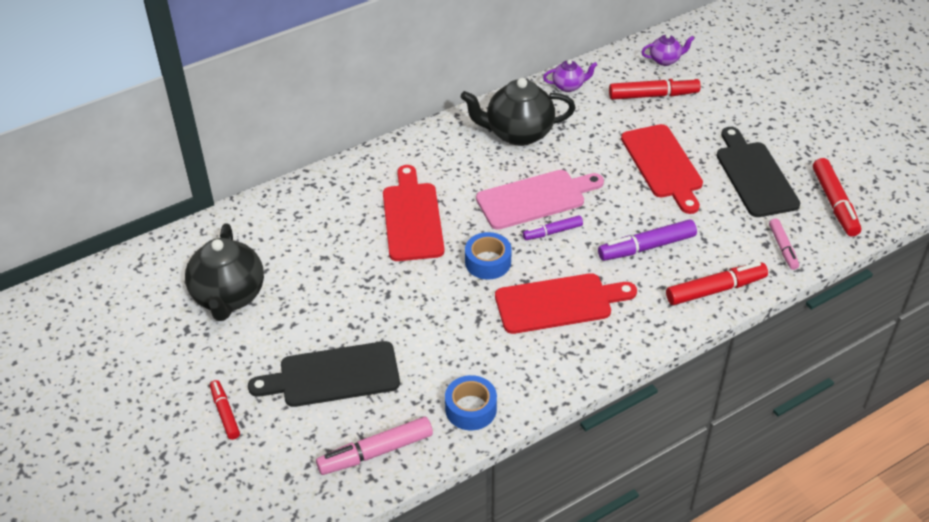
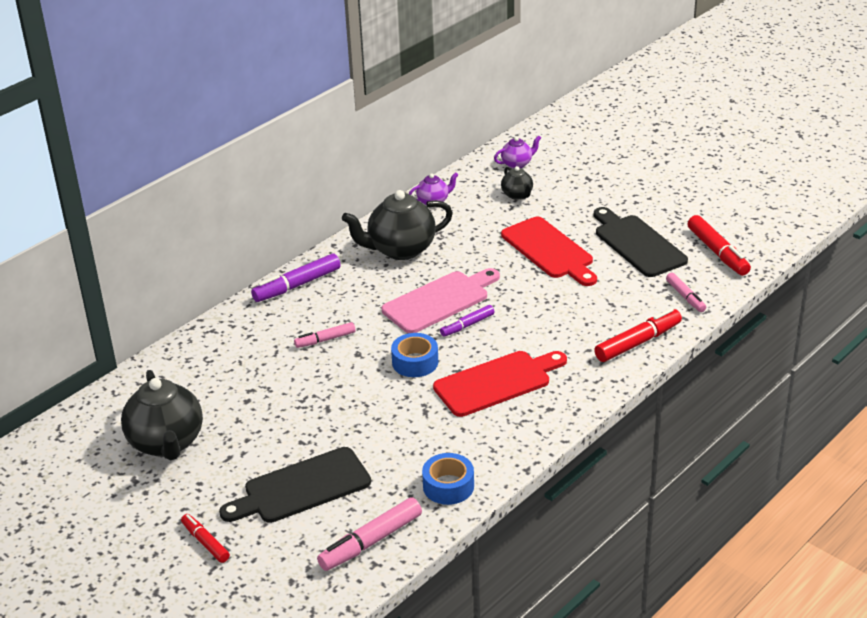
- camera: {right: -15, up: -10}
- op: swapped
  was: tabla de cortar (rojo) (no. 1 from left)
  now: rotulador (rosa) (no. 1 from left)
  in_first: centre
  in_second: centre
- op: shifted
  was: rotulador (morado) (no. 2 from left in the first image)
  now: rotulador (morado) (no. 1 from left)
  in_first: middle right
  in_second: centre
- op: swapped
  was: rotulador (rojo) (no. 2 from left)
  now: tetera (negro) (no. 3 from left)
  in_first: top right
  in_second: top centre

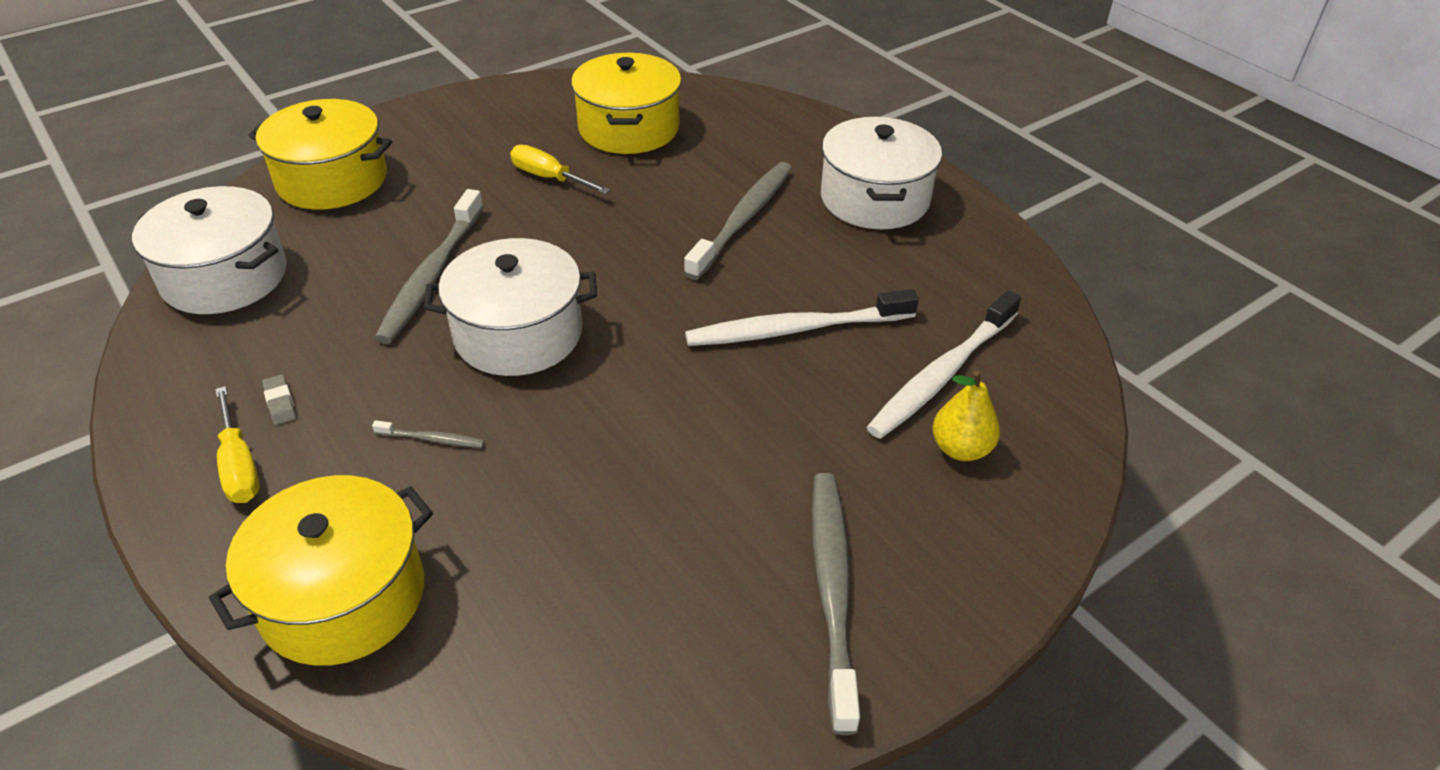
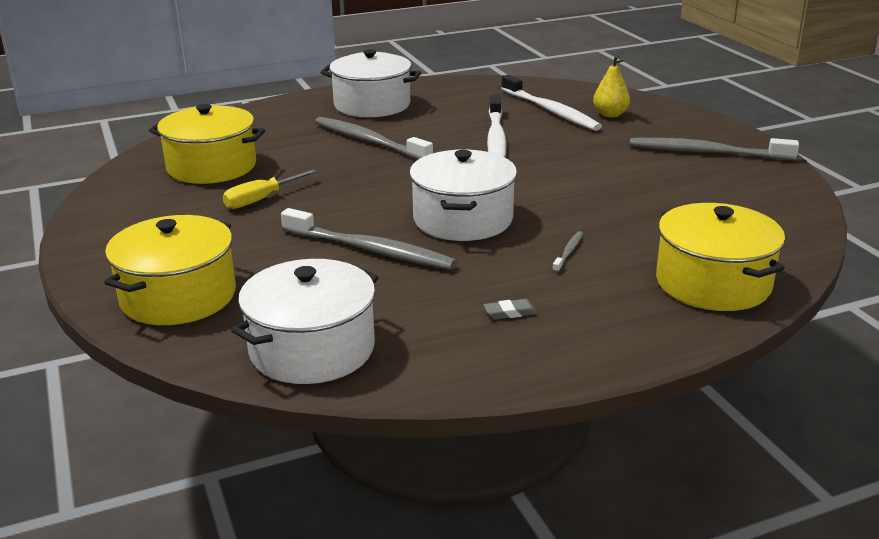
- camera: {right: -75, up: -15}
- op: gone
  was: destornillador (amarillo) (no. 1 from left)
  in_first: middle left

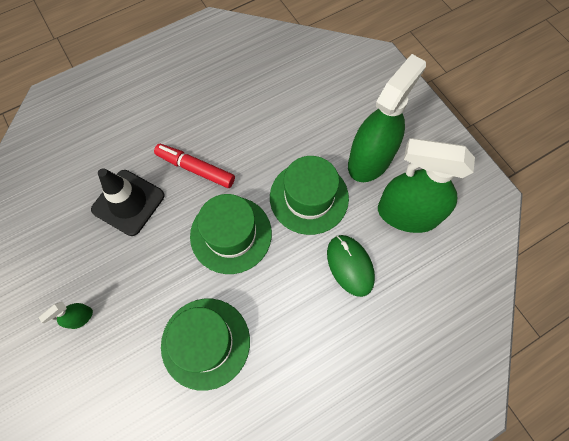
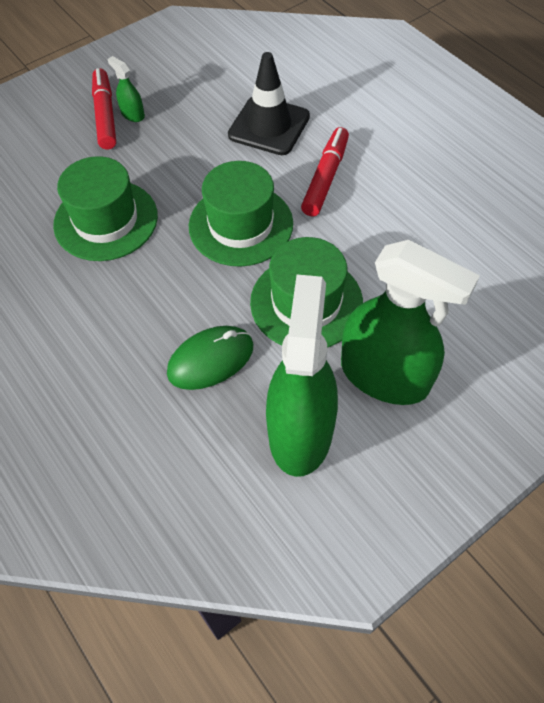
- camera: {right: 85, up: -10}
- op: new
  now: rotulador (rojo) (no. 1 from left)
  in_second: top left

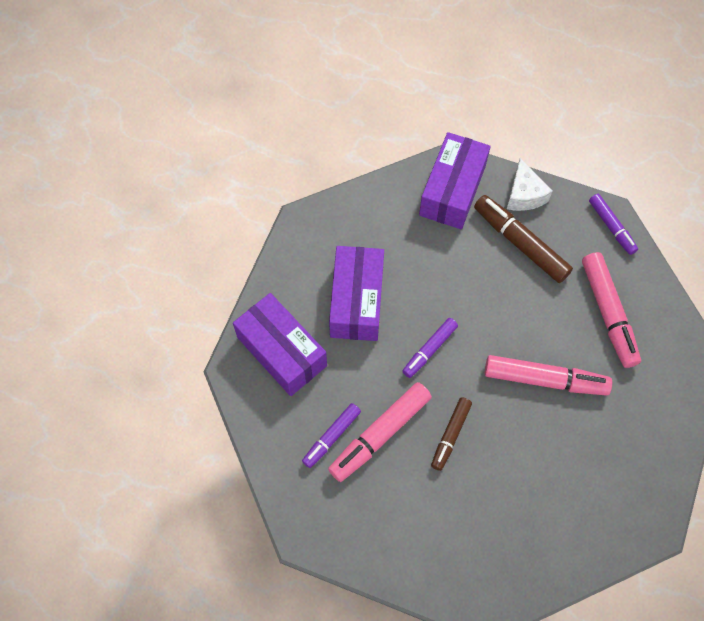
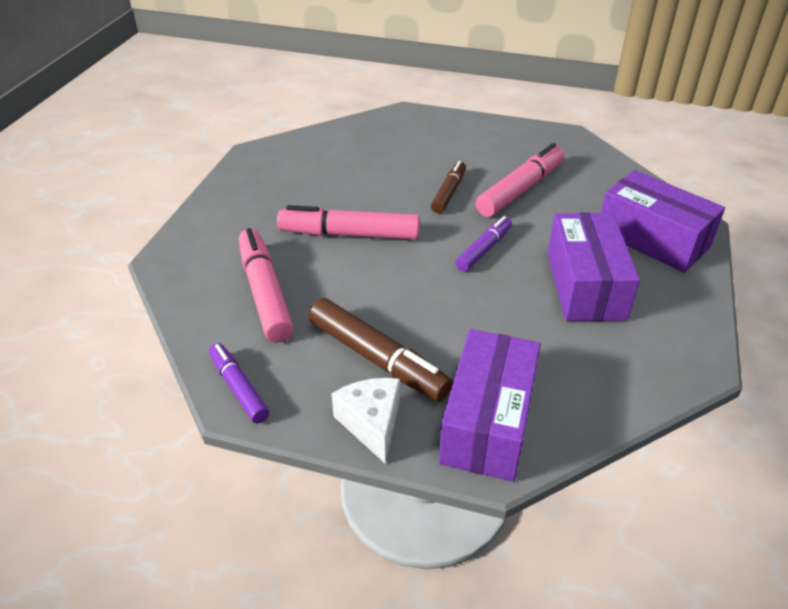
- camera: {right: 175, up: -25}
- op: gone
  was: rotulador (morado) (no. 1 from left)
  in_first: bottom centre

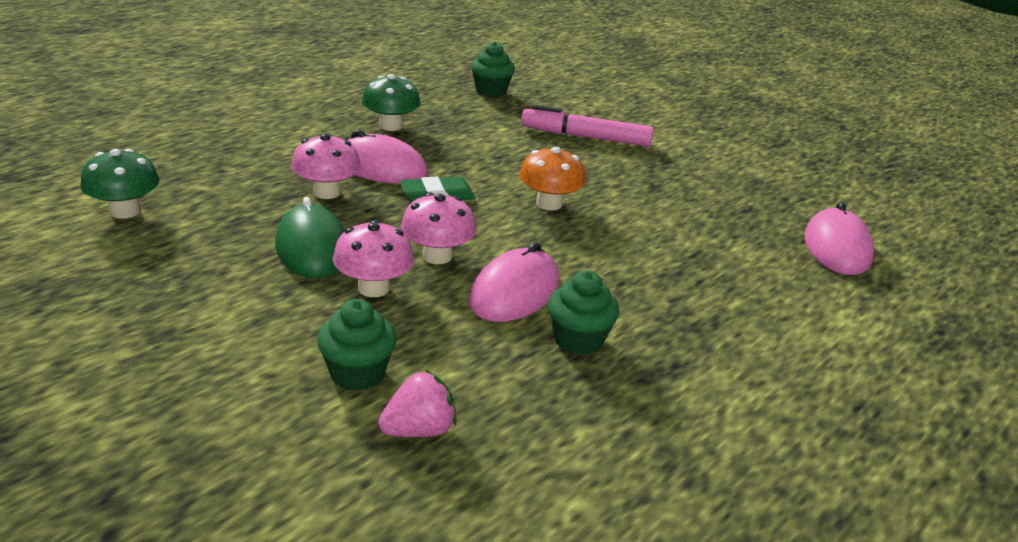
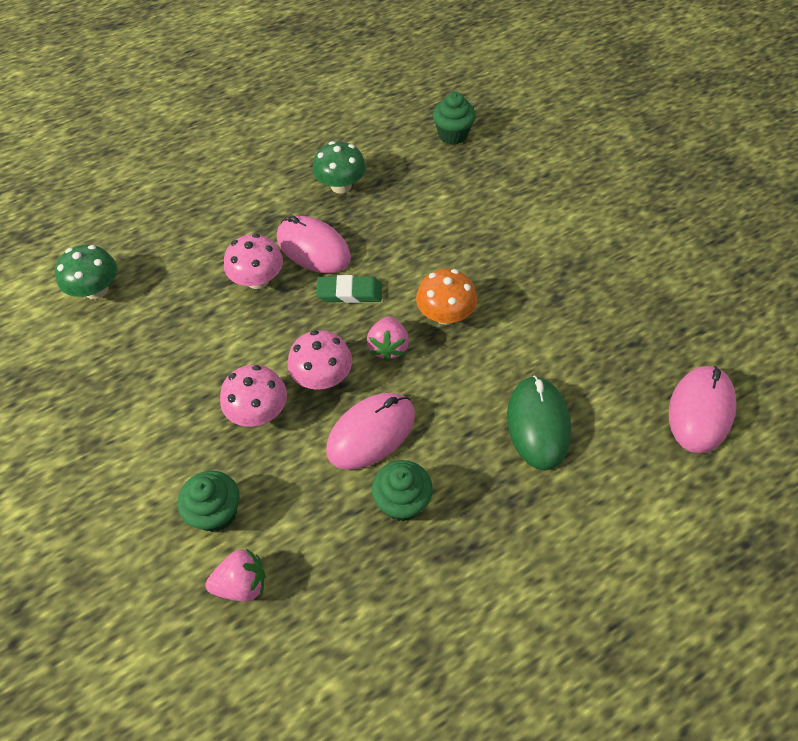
- camera: {right: 20, up: 25}
- op: shifted
  was: ratón (verde)
  in_first: middle left
  in_second: middle right
- op: gone
  was: rotulador (rosa)
  in_first: top centre
- op: new
  now: fresa (rosa) (no. 2 from left)
  in_second: centre

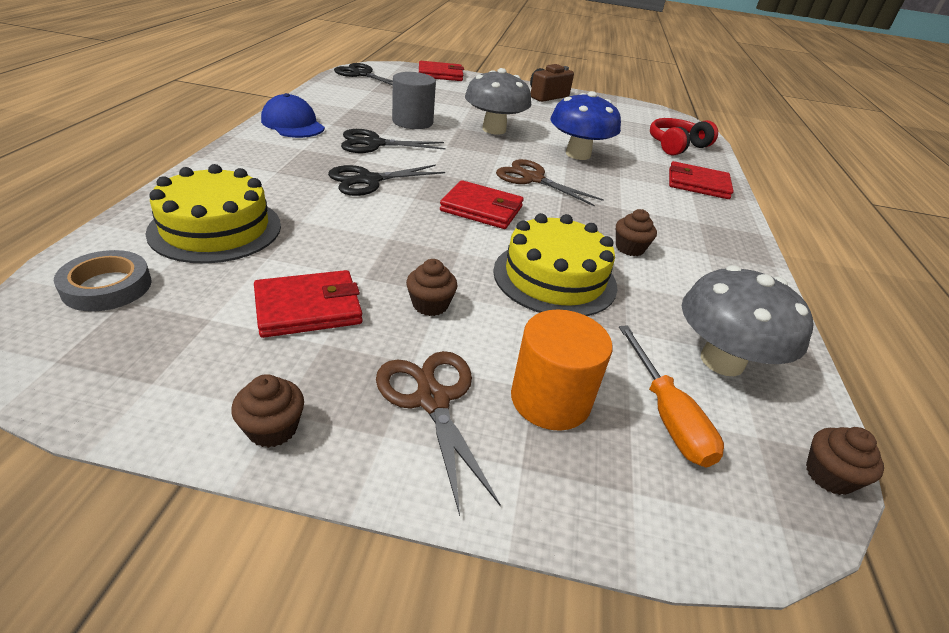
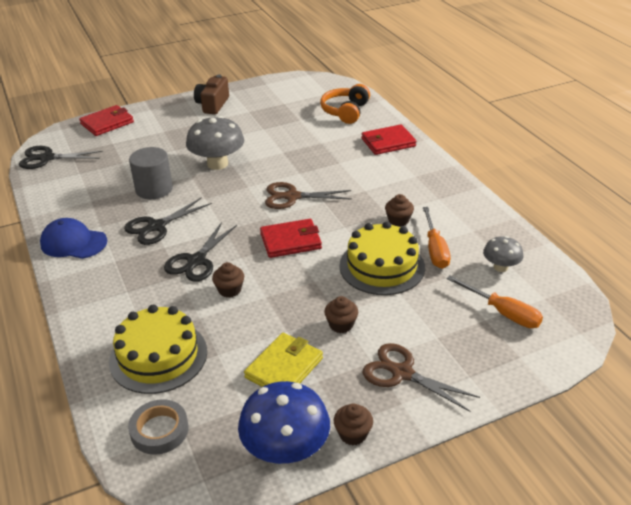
- camera: {right: -30, up: 0}
- op: repainted
  was: cartera (rojo) (no. 1 from left)
  now: cartera (amarillo)
  in_first: middle left
  in_second: bottom centre
- op: gone
  was: cilindro (naranja)
  in_first: centre
- op: shifted
  was: seta (azul)
  in_first: top centre
  in_second: bottom centre
- op: repainted
  was: auriculares (rojo)
  now: auriculares (naranja)
  in_first: top right
  in_second: top centre
- op: scaled
  was: seta (gris) (no. 2 from left)
  in_first: middle right
  in_second: middle right
  ratio: 0.56
- op: shifted
  was: magdalena (marrón) (no. 4 from left in the first image)
  now: magdalena (marrón) (no. 1 from left)
  in_first: bottom right
  in_second: centre
- op: new
  now: destornillador (naranja) (no. 1 from left)
  in_second: middle right

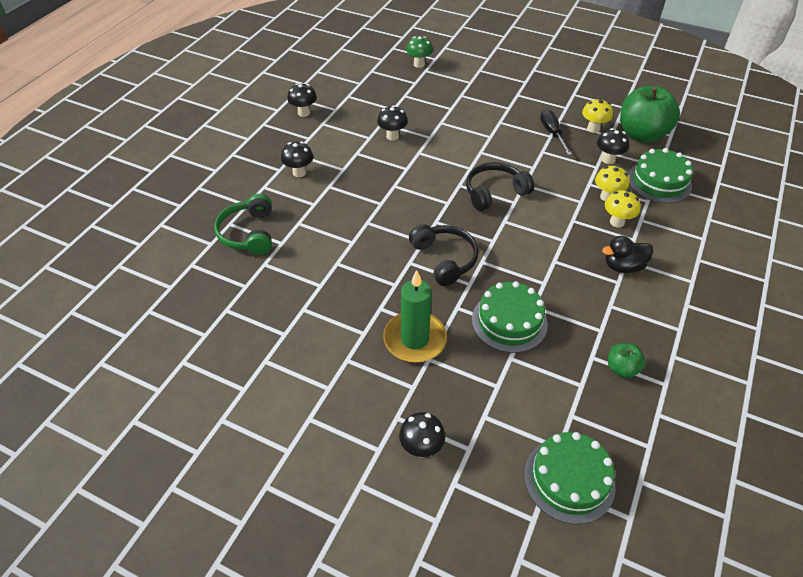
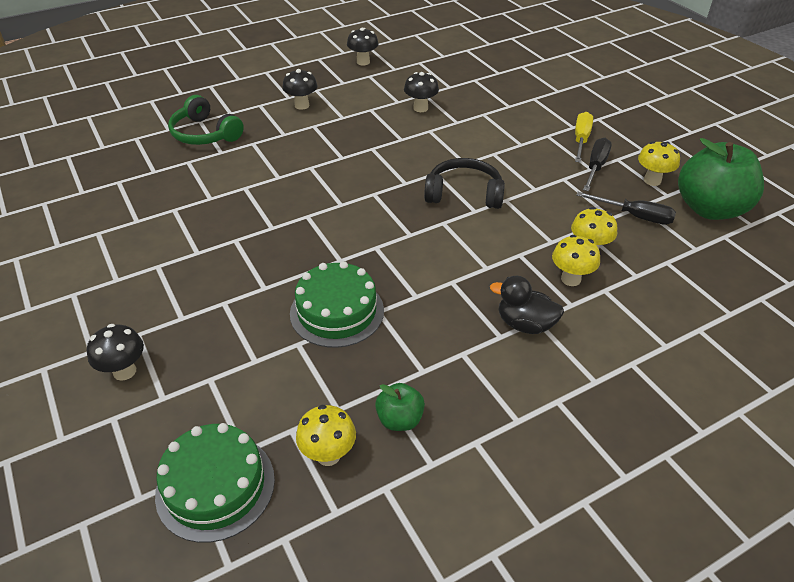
- camera: {right: 35, up: -5}
- op: rotated
  was: auriculares (verde)
  in_first: middle left
  in_second: top left
  clockwise: -75
- op: gone
  was: vela (verde)
  in_first: centre
- op: gone
  was: seta (verde)
  in_first: top centre
- op: gone
  was: auriculares (negro) (no. 1 from left)
  in_first: centre
- op: swapped
  was: seta (negro) (no. 5 from left)
  now: destornillador (negro) (no. 2 from left)
  in_first: top right
  in_second: middle right
- op: gone
  was: tarta (verde) (no. 3 from left)
  in_first: top right
- op: new
  now: seta (amarillo) (no. 1 from left)
  in_second: bottom centre
- op: new
  now: destornillador (amarillo)
  in_second: top right

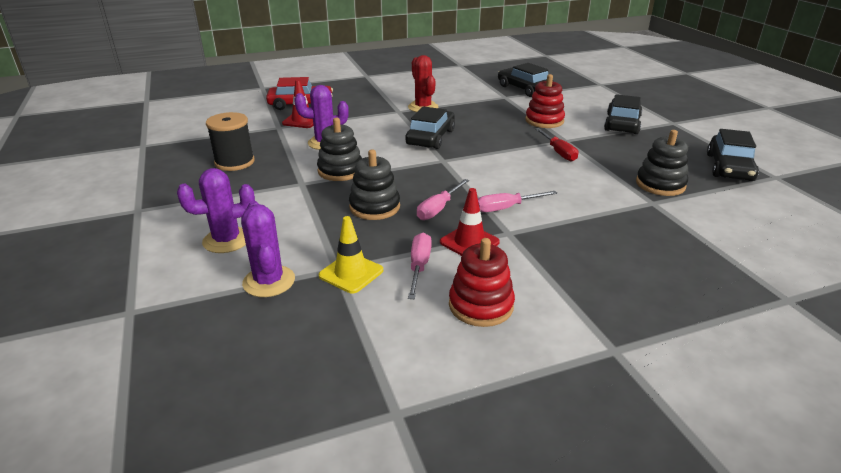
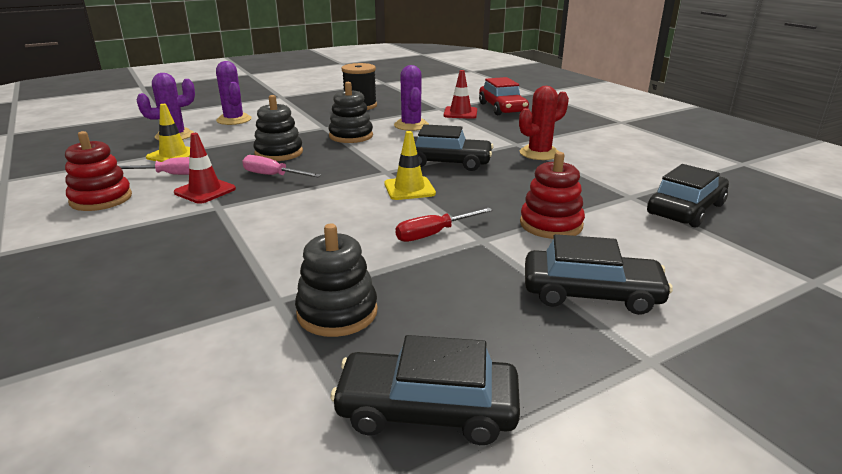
- camera: {right: 80, up: -5}
- op: gone
  was: destornillador (rosa) (no. 3 from left)
  in_first: centre
- op: new
  now: cono de tráfico (amarillo) (no. 2 from left)
  in_second: centre

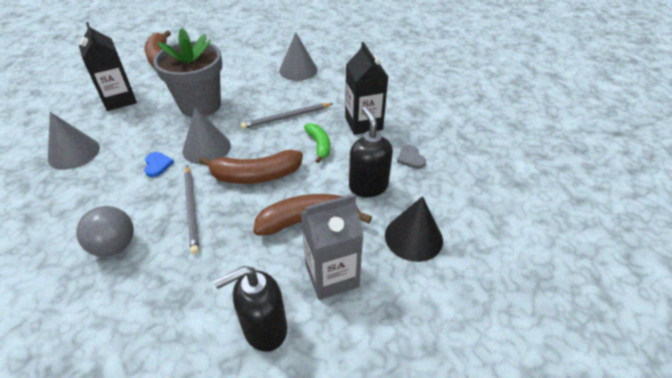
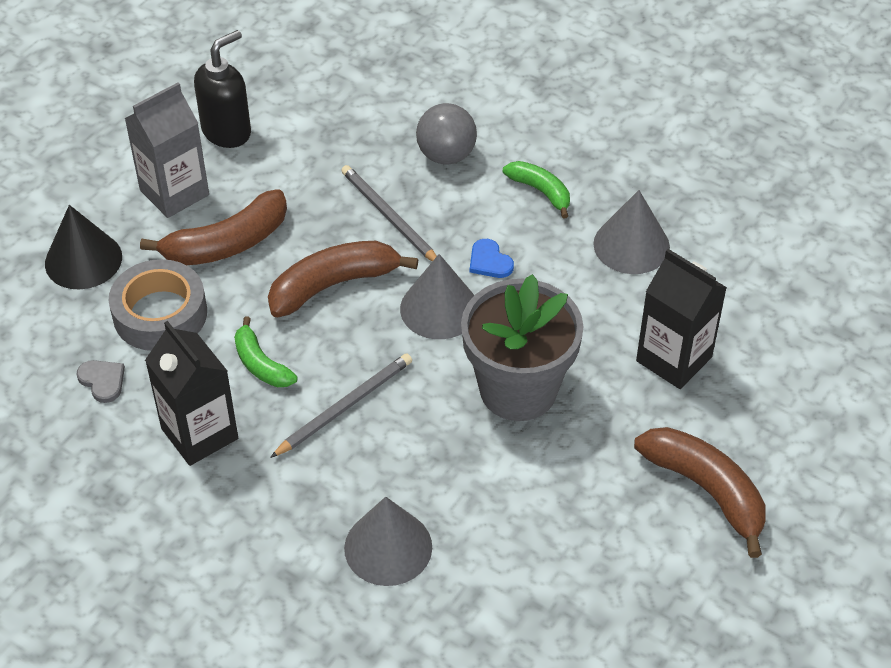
- camera: {right: 160, up: 5}
- op: swapped
  was: dispensador de jabón (negro) (no. 2 from left)
  now: cinta adhesiva (gris)
  in_first: centre
  in_second: middle left
- op: new
  now: plátano (verde) (no. 2 from left)
  in_second: top centre

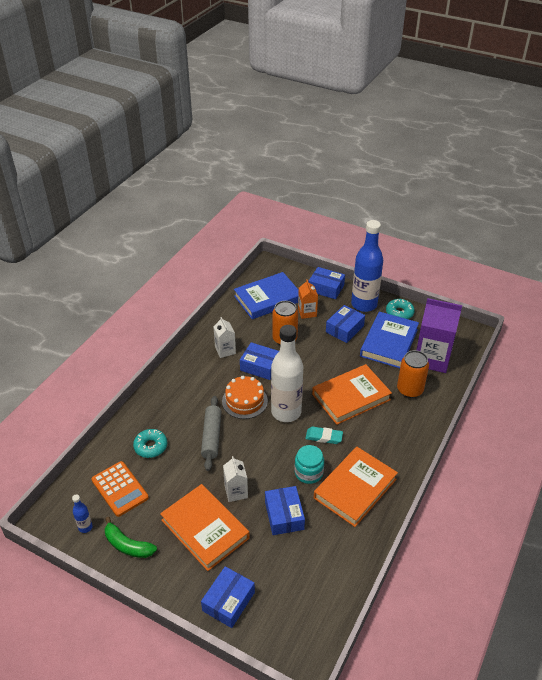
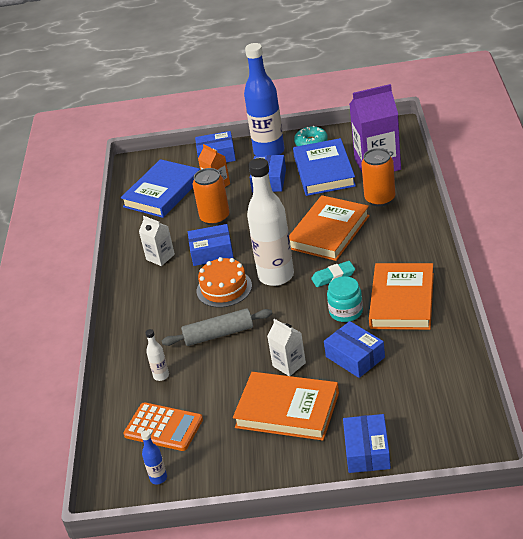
- camera: {right: -25, up: -5}
- op: gone
  was: plátano (verde)
  in_first: bottom left
- op: swapped
  was: rosquilla (turquesa) (no. 1 from left)
  now: botella (blanco) (no. 1 from left)
  in_first: middle left
  in_second: middle left
- op: rotated
  was: rodillo (gris)
  in_first: centre
  in_second: centre
  clockwise: -75

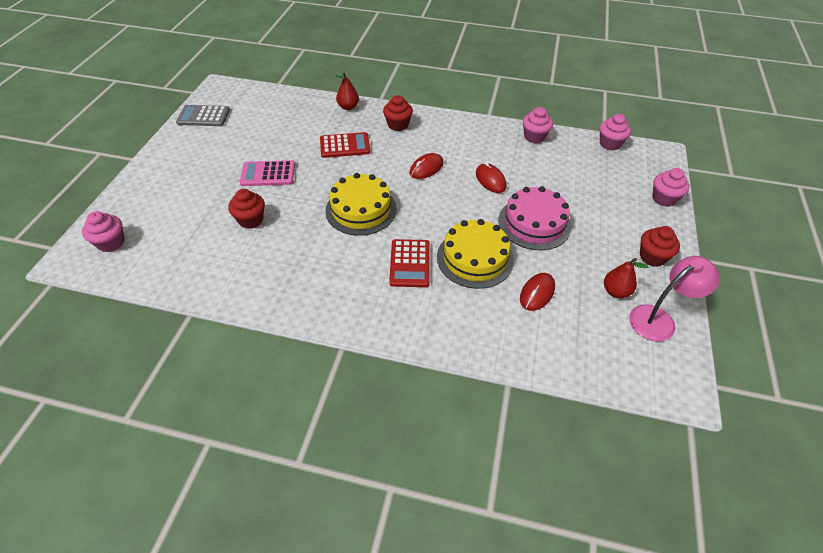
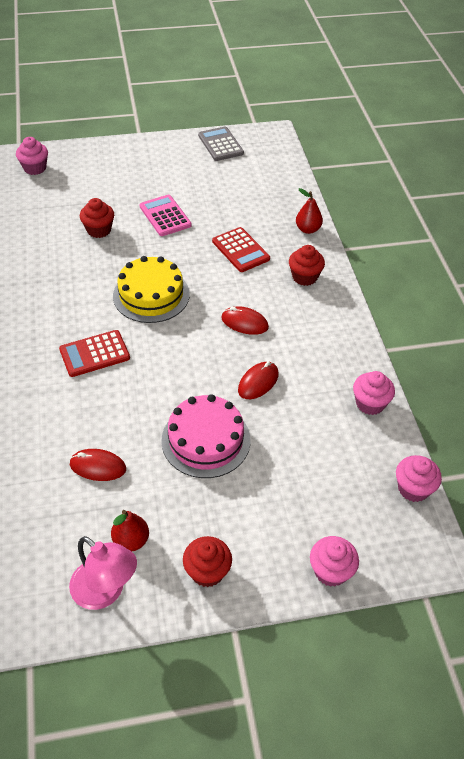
- camera: {right: 65, up: 0}
- op: gone
  was: tarta (amarillo) (no. 2 from left)
  in_first: centre

